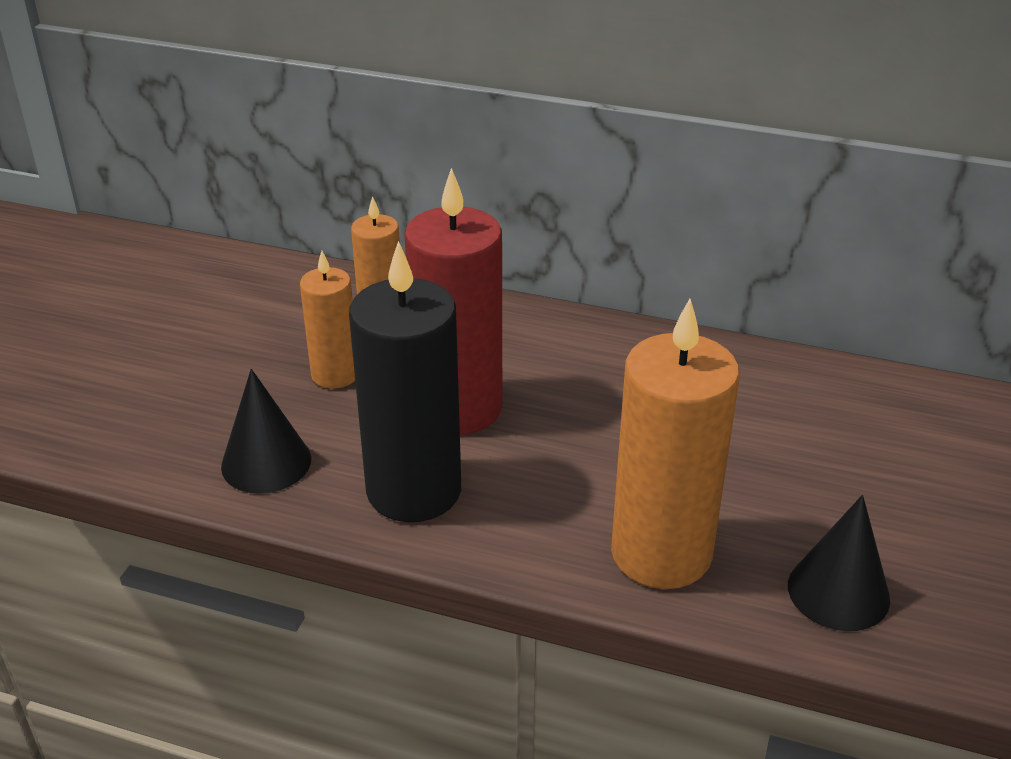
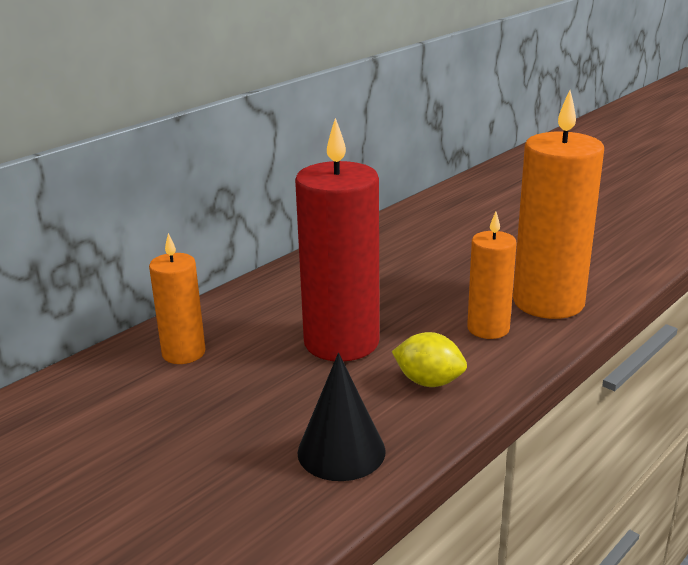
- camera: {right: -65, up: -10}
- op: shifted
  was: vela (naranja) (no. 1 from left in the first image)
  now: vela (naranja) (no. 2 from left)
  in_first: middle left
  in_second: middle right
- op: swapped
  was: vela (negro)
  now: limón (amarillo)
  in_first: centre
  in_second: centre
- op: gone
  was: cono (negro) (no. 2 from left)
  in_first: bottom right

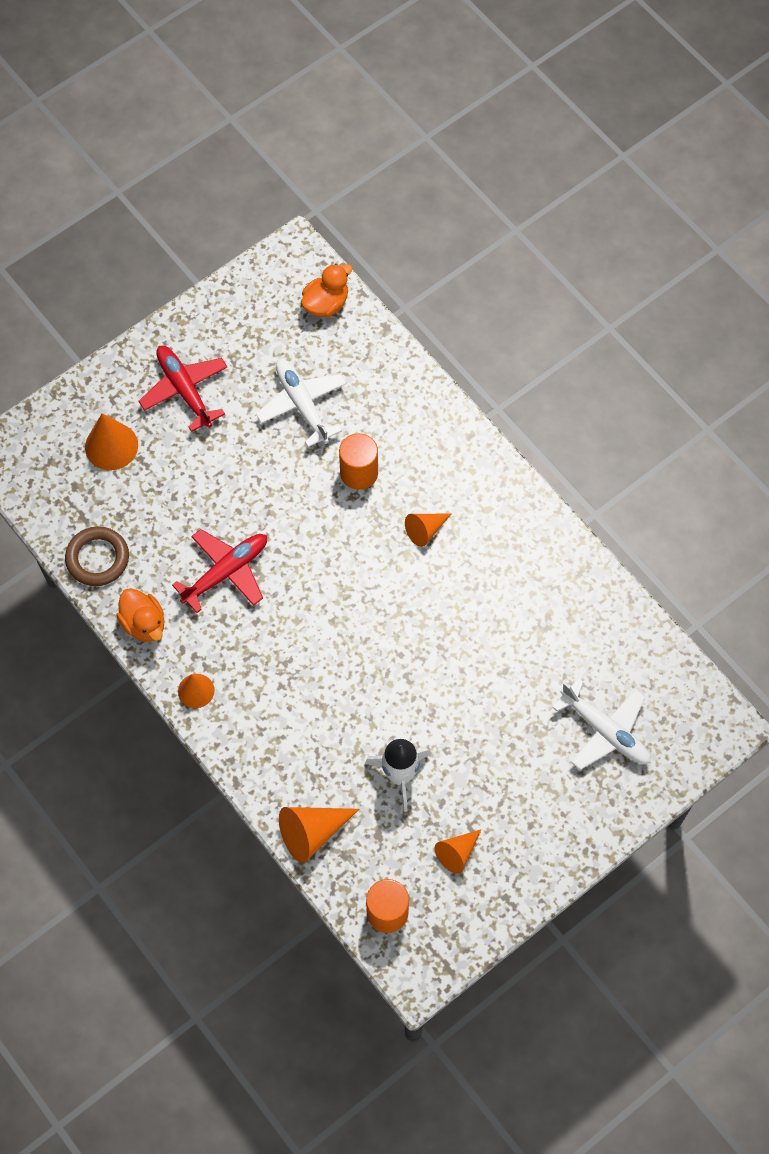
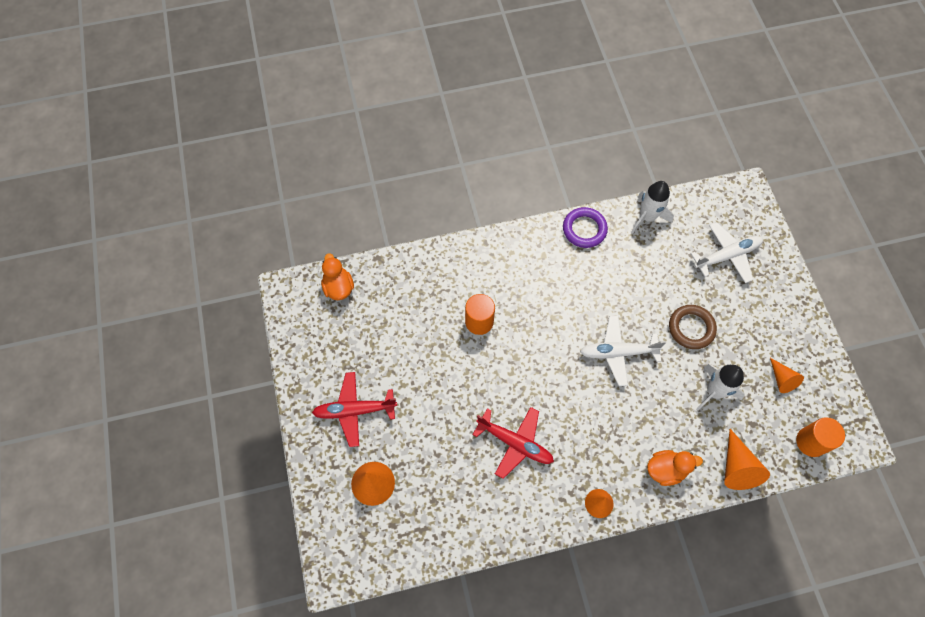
- camera: {right: -65, up: 0}
- op: shifted
  was: anillo (marrón)
  in_first: middle left
  in_second: middle right
- op: shifted
  was: pato (naranja) (no. 1 from left in the first image)
  now: pato (naranja) (no. 2 from left)
  in_first: middle left
  in_second: bottom right
- op: rotated
  was: avión (rojo) (no. 2 from left)
  in_first: middle left
  in_second: bottom centre
  clockwise: 135
- op: shifted
  was: avión (blanco) (no. 1 from left)
  in_first: centre
  in_second: middle right
- op: gone
  was: cono (naranja) (no. 4 from left)
  in_first: centre
- op: new
  now: anillo (morado)
  in_second: centre
- op: new
  now: cohete (blanco) (no. 1 from left)
  in_second: middle right

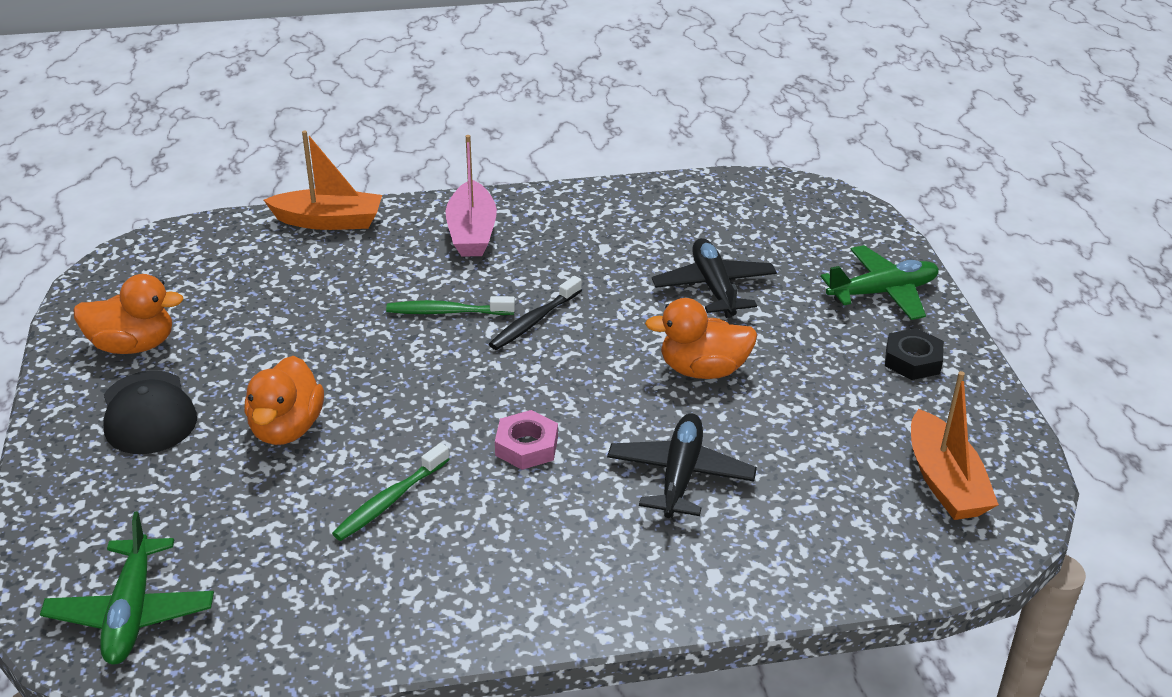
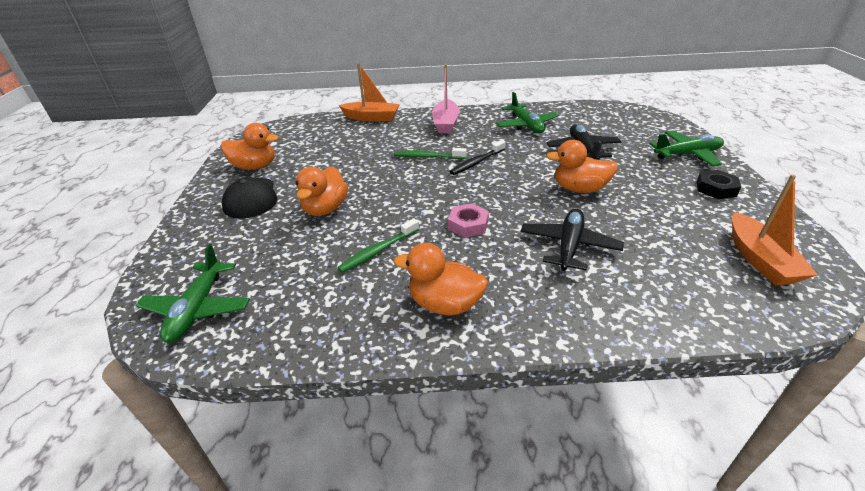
- camera: {right: 10, up: 0}
- op: new
  now: pato (naranja) (no. 3 from left)
  in_second: centre
- op: new
  now: avión (verde) (no. 2 from left)
  in_second: top centre

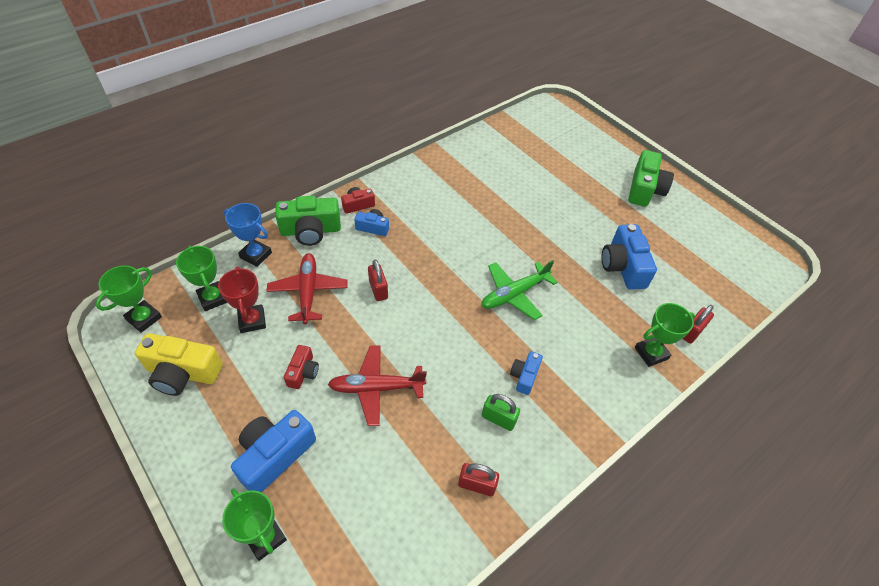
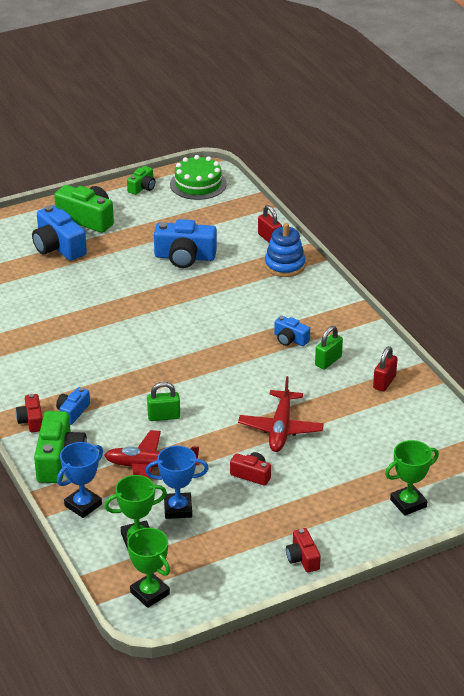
- camera: {right: -75, up: -15}
- op: gone
  was: cámara (amarillo)
  in_first: middle left
- op: repainted
  was: trofeo (rojo)
  now: trofeo (azul) (no. 2 from left)
  in_first: middle left
  in_second: bottom centre
- op: shifted
  was: cámara (azul) (no. 1 from left)
  in_first: bottom left
  in_second: middle left
- op: repainted
  was: candado (rojo) (no. 1 from left)
  now: candado (verde) (no. 1 from left)
  in_first: centre
  in_second: centre
- op: gone
  was: avión (verde)
  in_first: centre
- op: swapped
  was: trofeo (verde) (no. 4 from left)
  now: juguete apilable (azul)
  in_first: middle right
  in_second: centre
- op: new
  now: cámara (verde) (no. 3 from left)
  in_second: top left
- op: new
  now: tarta (verde)
  in_second: top centre
- op: new
  now: cámara (rojo) (no. 3 from left)
  in_second: bottom centre

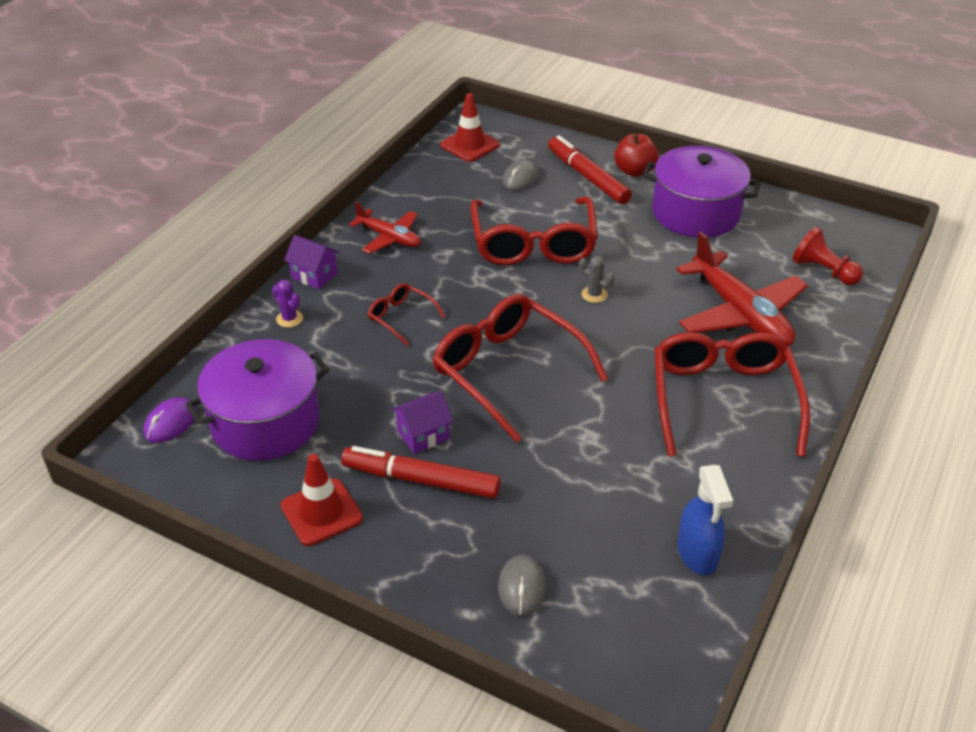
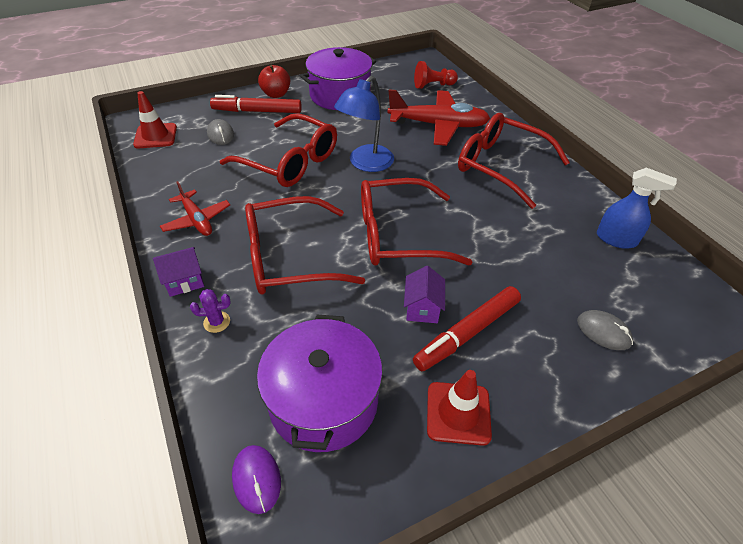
- camera: {right: -55, up: 5}
- op: rotated
  was: avión (rojo) (no. 1 from left)
  in_first: top centre
  in_second: middle left
  clockwise: 75
- op: scaled
  was: gafas (rojo) (no. 1 from left in the first image)
  in_first: centre
  in_second: centre
  ratio: 2.14
- op: swapped
  was: cactus (gris)
  now: lámpara (azul)
  in_first: centre
  in_second: top centre

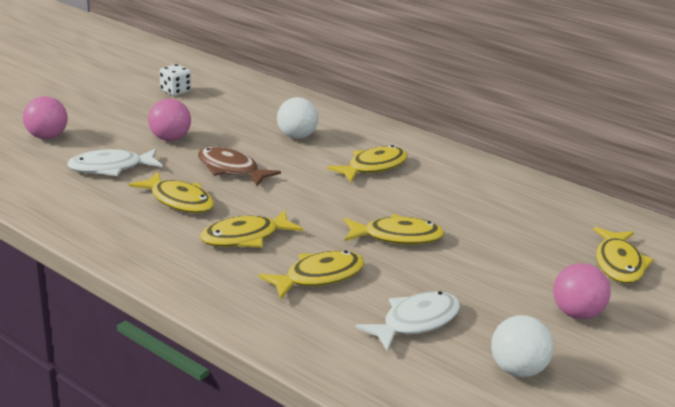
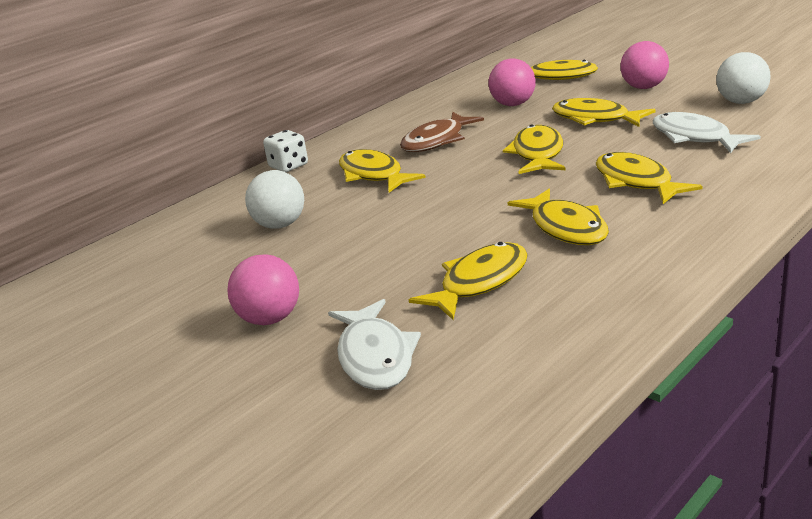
- camera: {right: -80, up: 0}
- op: shifted
  was: pelota (rosa) (no. 1 from left in the first image)
  now: pelota (rosa) (no. 2 from left)
  in_first: top left
  in_second: top centre
- op: shifted
  was: dado (blanco)
  in_first: top left
  in_second: top centre
- op: shifted
  was: pez (marrón)
  in_first: centre
  in_second: top centre
- op: new
  now: pez (amarillo) (no. 6 from left)
  in_second: top right

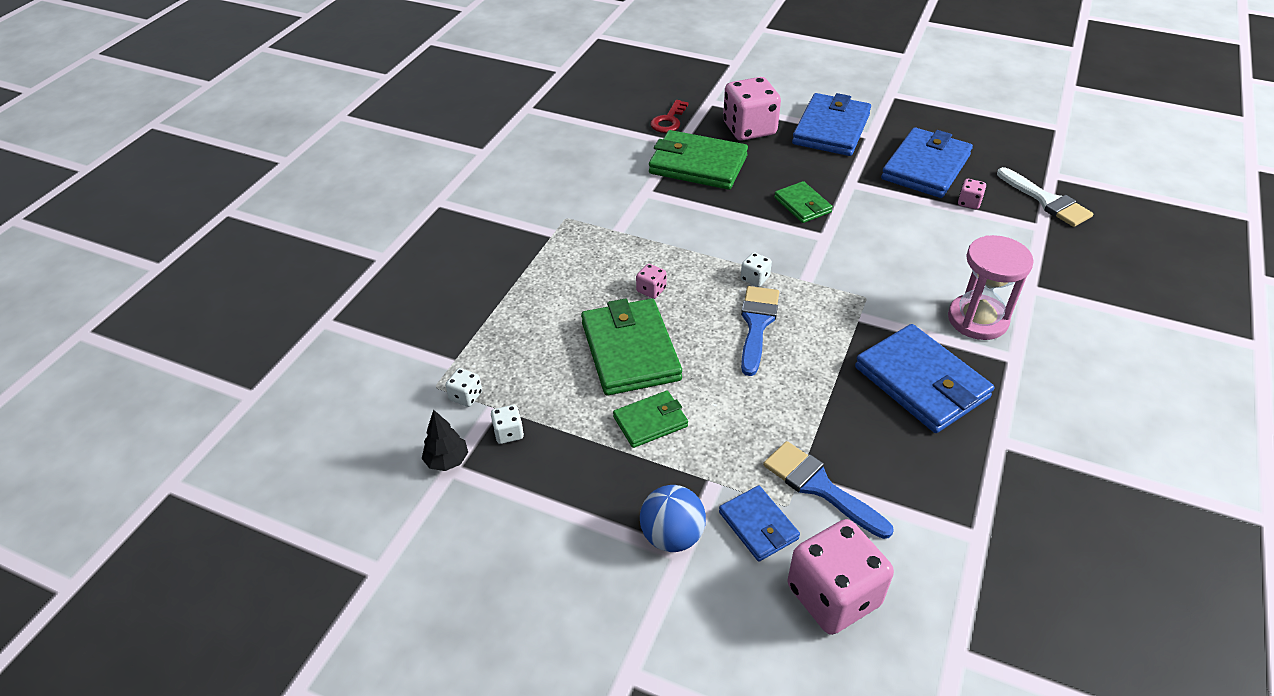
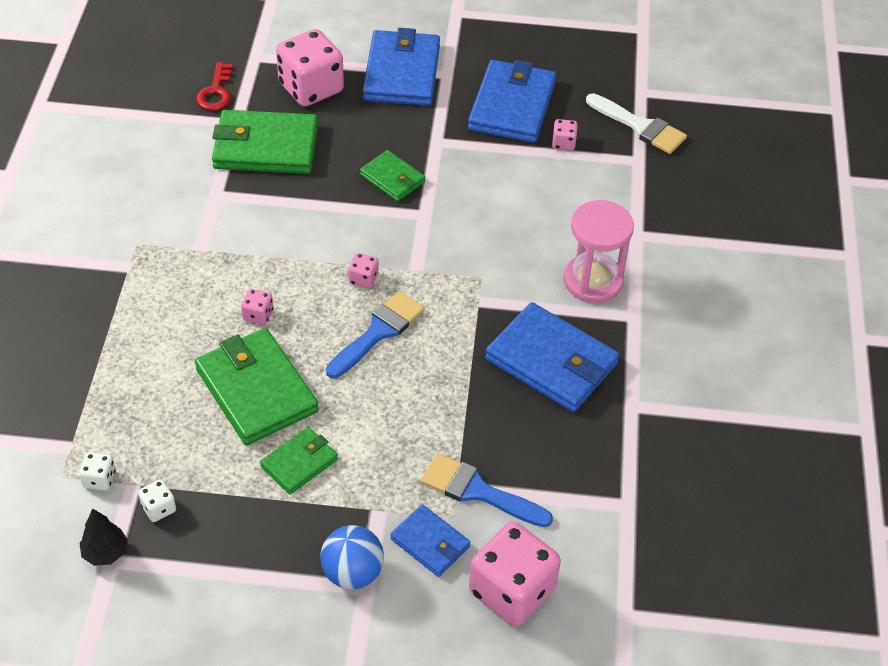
- camera: {right: -20, up: 5}
- op: repainted
  was: dado (blanco) (no. 3 from left)
  now: dado (rosa) (no. 3 from left)
  in_first: centre
  in_second: centre
- op: rotated
  was: pincel (azul) (no. 1 from left)
  in_first: centre
  in_second: centre
  clockwise: 45

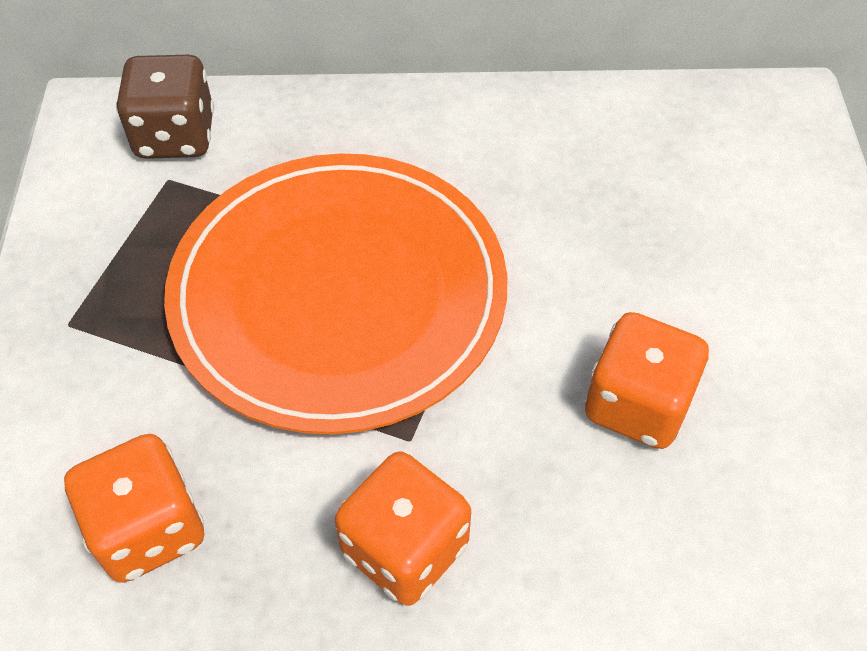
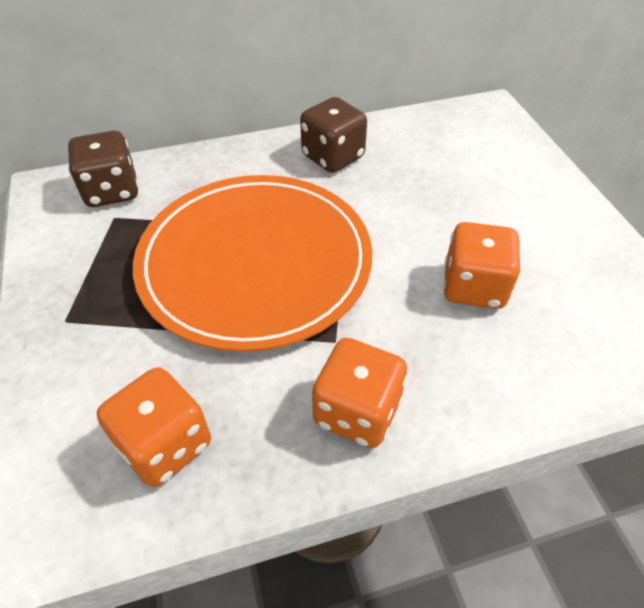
- camera: {right: -15, up: -5}
- op: new
  now: dado (marrón) (no. 2 from left)
  in_second: top centre

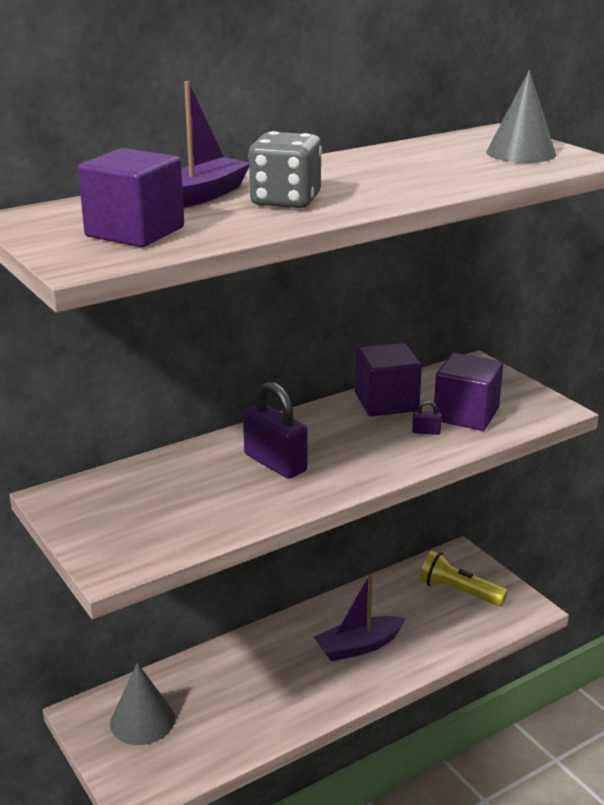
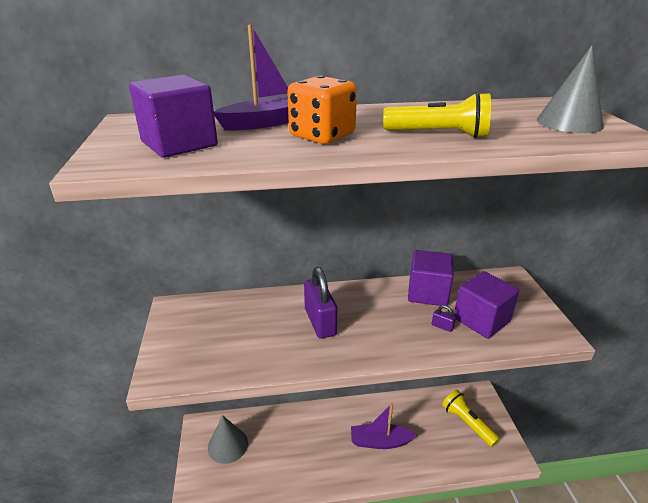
- camera: {right: 25, up: 5}
- op: repainted
  was: dado (gris)
  now: dado (naranja)
  in_first: top centre
  in_second: top centre
- op: new
  now: lámpara de mano (amarillo) (no. 1 from left)
  in_second: top right

